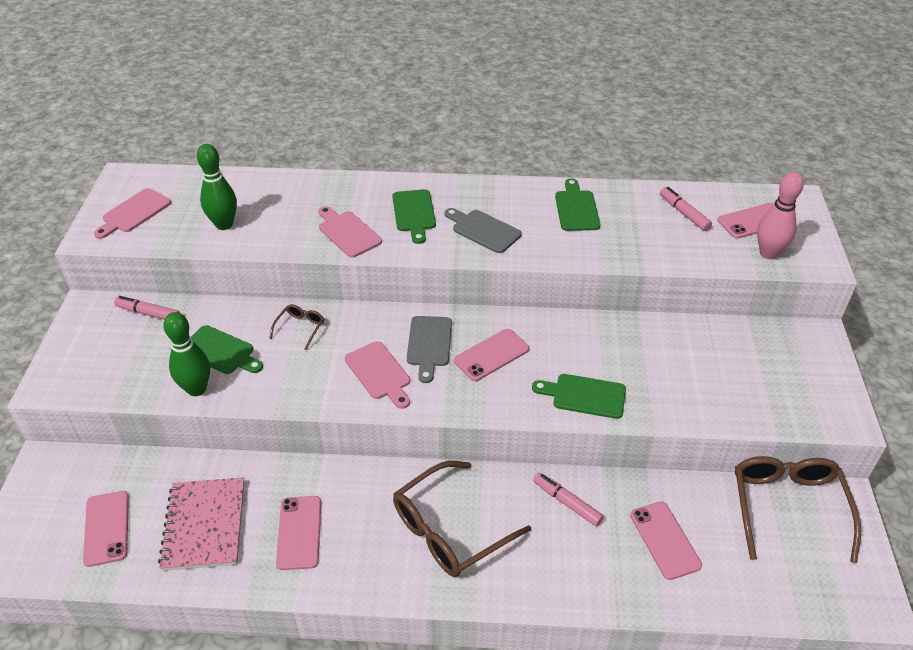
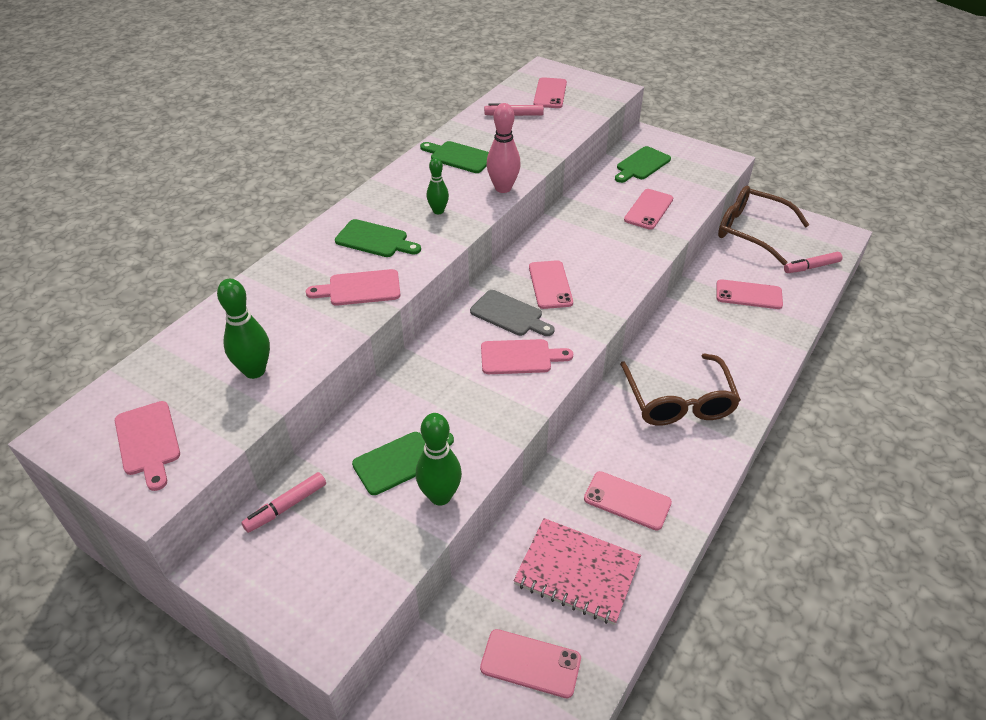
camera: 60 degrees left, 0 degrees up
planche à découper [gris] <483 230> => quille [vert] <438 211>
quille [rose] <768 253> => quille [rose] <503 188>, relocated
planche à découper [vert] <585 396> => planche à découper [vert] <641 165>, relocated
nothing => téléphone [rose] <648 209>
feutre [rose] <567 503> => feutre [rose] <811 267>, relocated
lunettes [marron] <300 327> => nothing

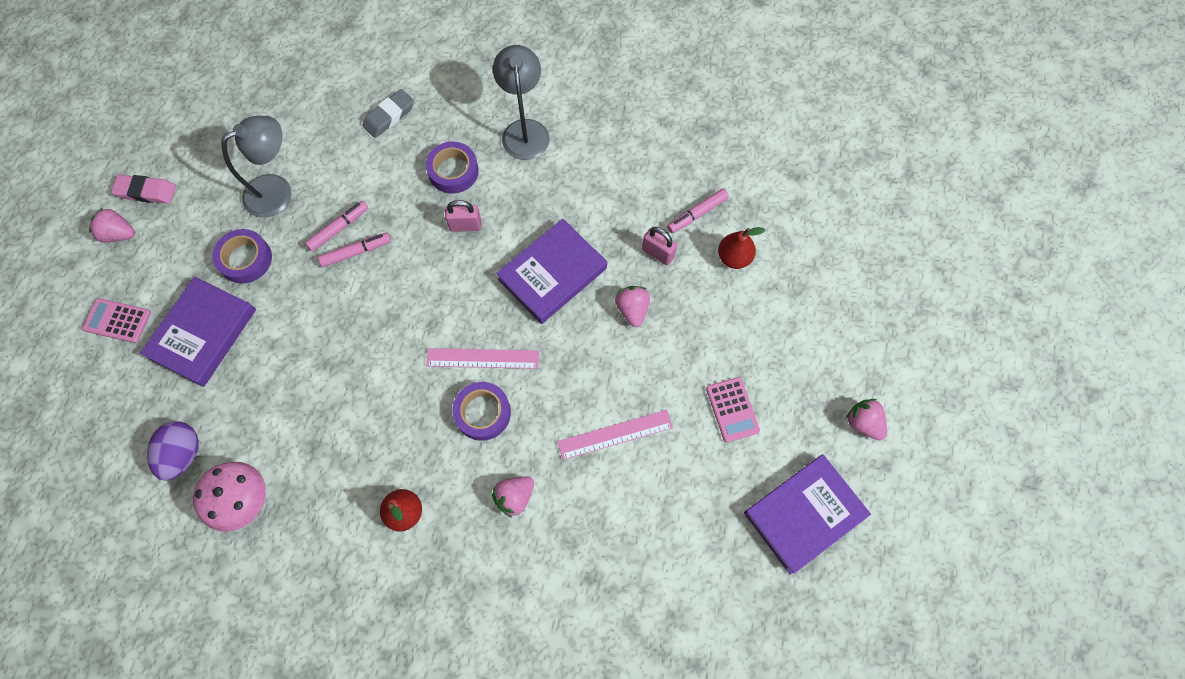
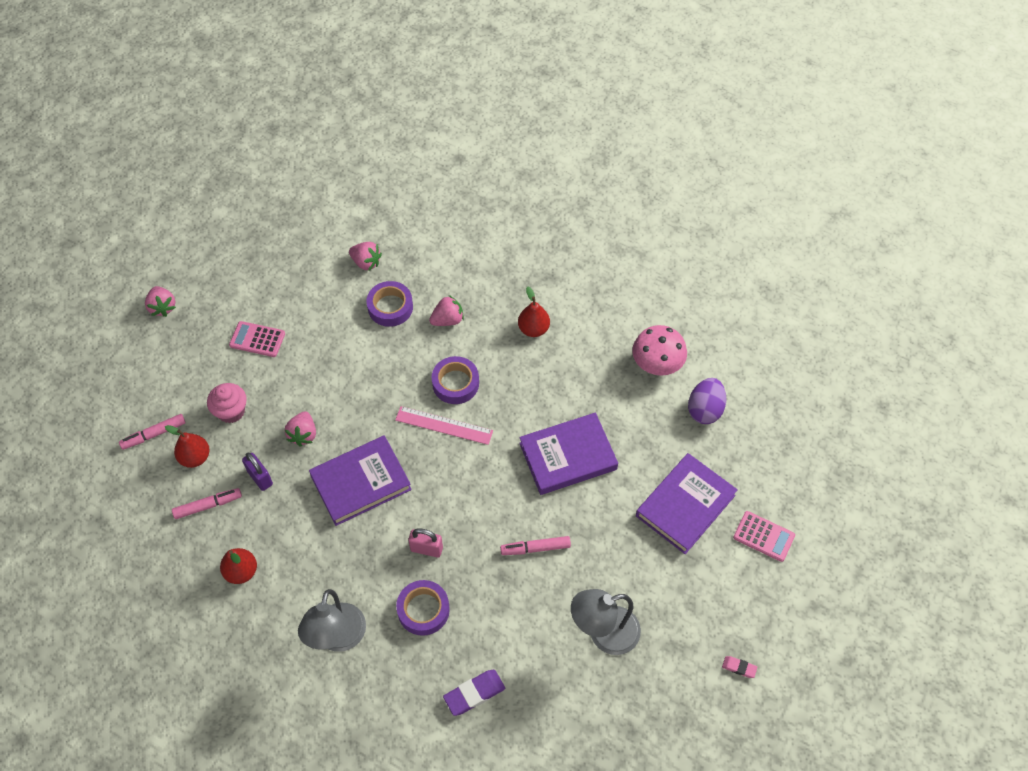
camera: 165 degrees left, 10 degrees down
feutre [rose] <339 228> => feutre [rose] <154 434>, relocated
nothing => muffin [rose] <231 411>
nothing => poire [rouge] <241 571>
calculatrice [rose] <732 409> => calculatrice [rose] <257 339>, 75 degrees counterclockwise
cadenas [rose] <658 253> => cadenas [violet] <260 478>
fraise [rose] <119 234> => fraise [rose] <366 262>, relocated
ruban adhésif [violet] <245 259> => ruban adhésif [violet] <390 307>, relocated
gomme [gris] <389 116> => gomme [violet] <474 693>
livre [violet] <804 514> => livre [violet] <568 456>, relocated
gomme [rose] <146 191> => gomme [rose] <739 668>, x0.55
règle [rose] <615 434> => nothing

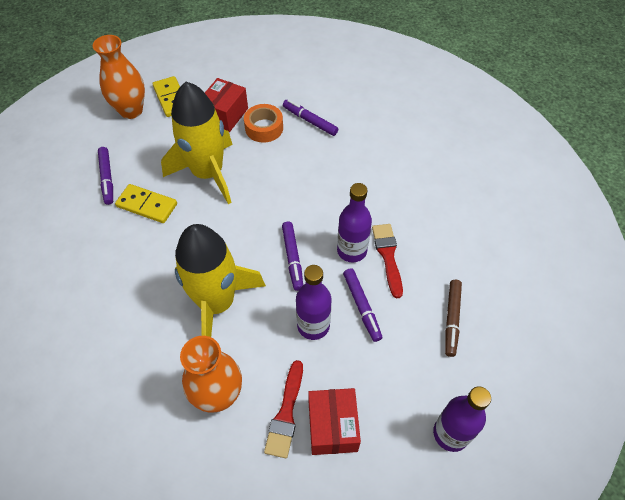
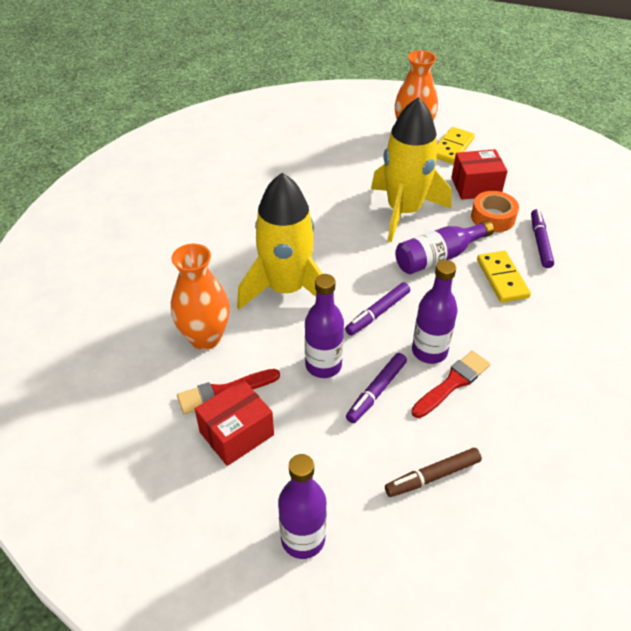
camera: 55 degrees right, 10 degrees down
nothing => bouteille [violet] <438 257>
domino [jaune] <147 205> => domino [jaune] <502 278>, relocated
feutre [violet] <107 178> => nothing

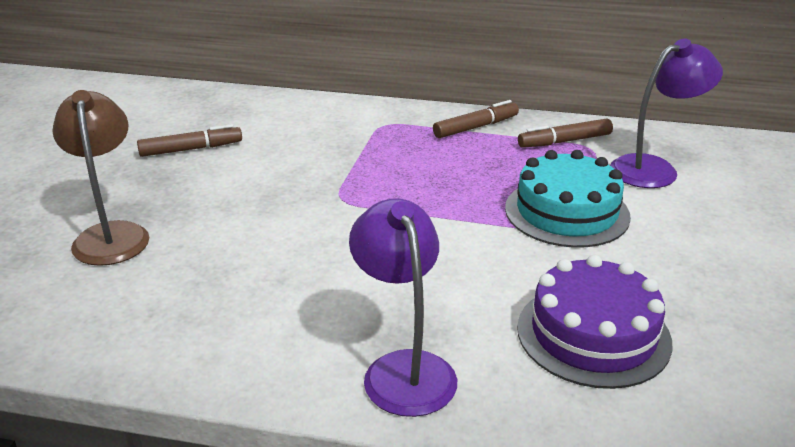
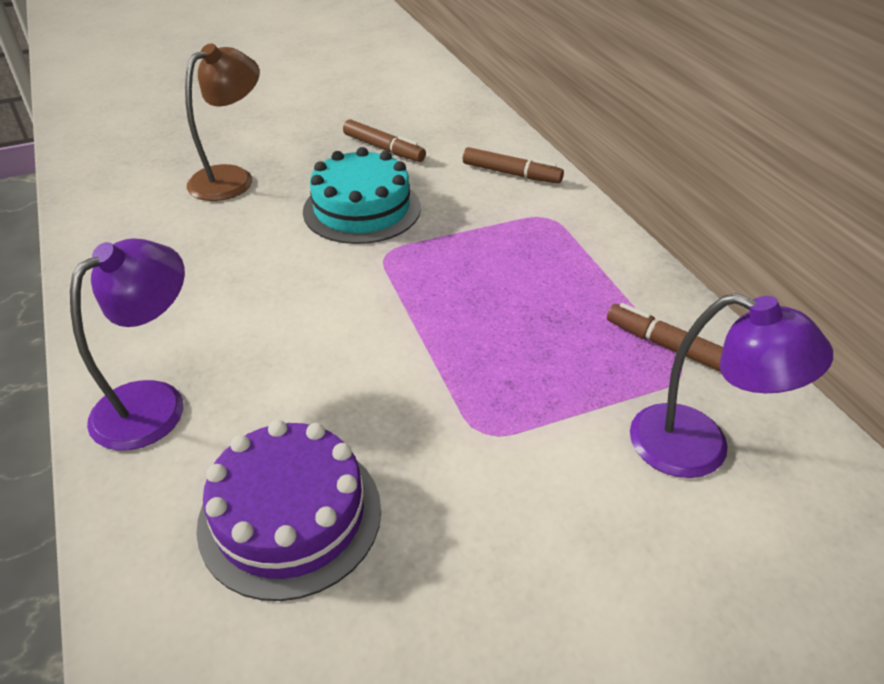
camera: 55 degrees right, 10 degrees up
gâteau [turquoise] <567 212> => gâteau [turquoise] <362 209>, relocated
feutre [marron] <476 127> => feutre [marron] <511 174>, relocated

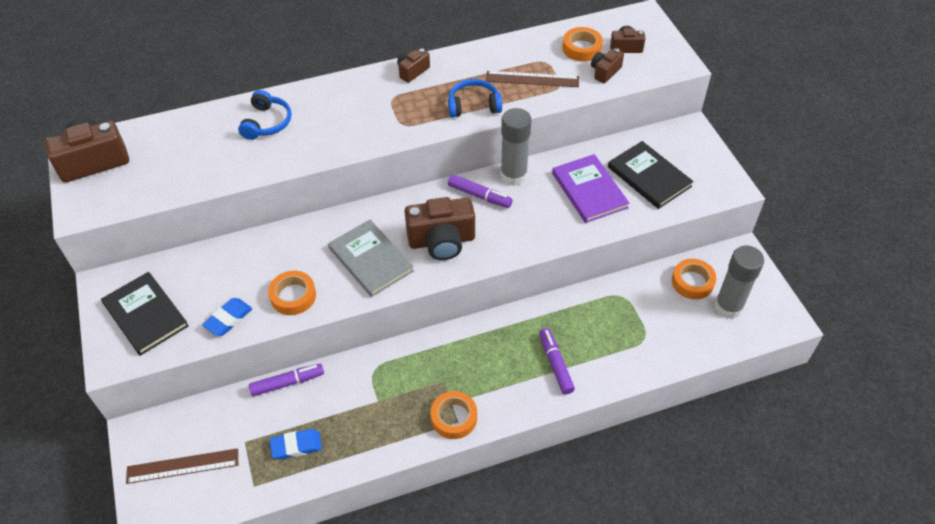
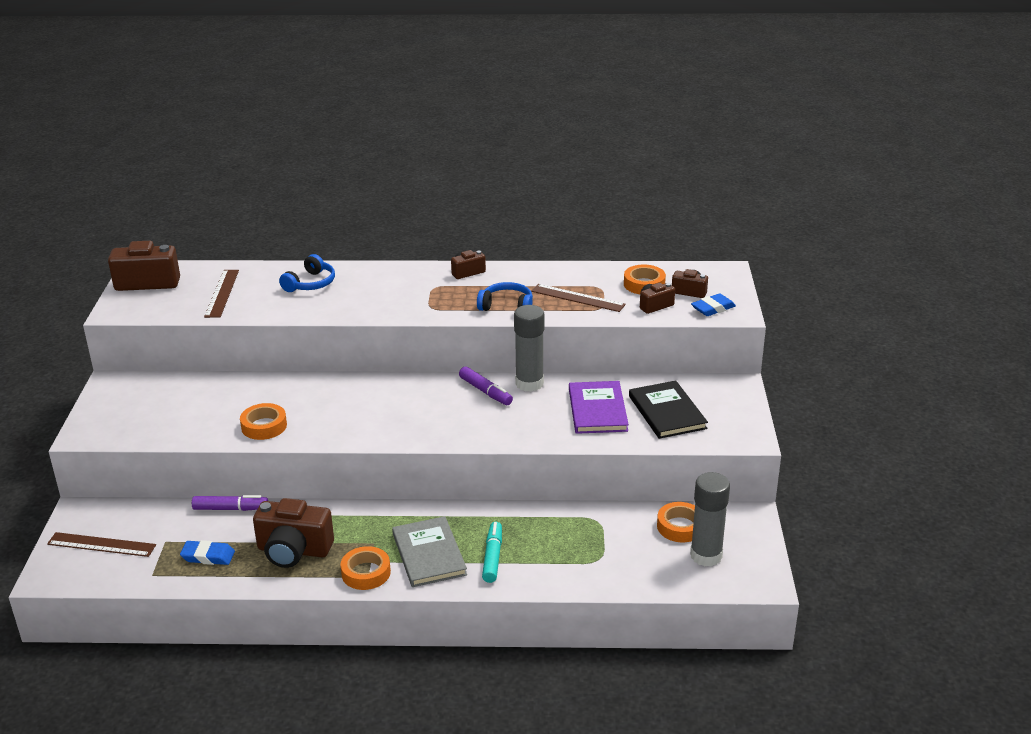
camera: 20 degrees right, 20 degrees down
nothing => règle [marron] <222 293>
appareil photo [marron] <442 241> => appareil photo [marron] <293 550>, relocated
livre [gris] <371 259> => livre [gris] <429 554>, relocated
feutre [violet] <555 364> => feutre [turquoise] <493 557>
gomme [bleu] <228 319> => gomme [bleu] <713 308>, relocated
livre [noir] <145 315> => nothing

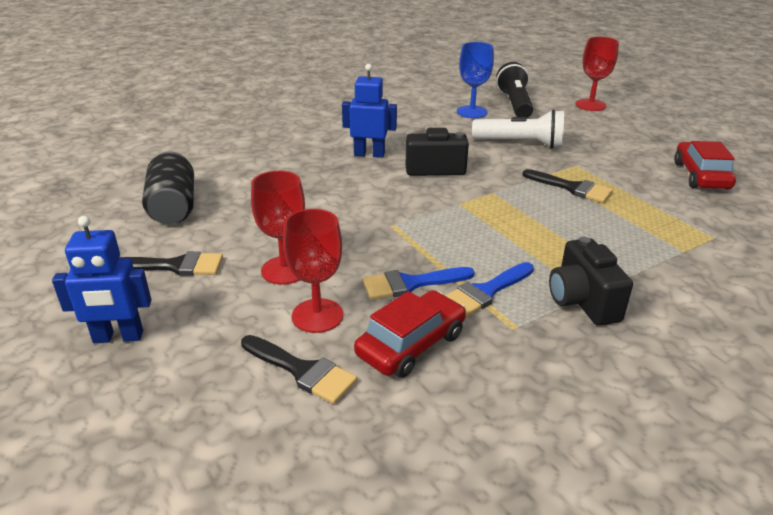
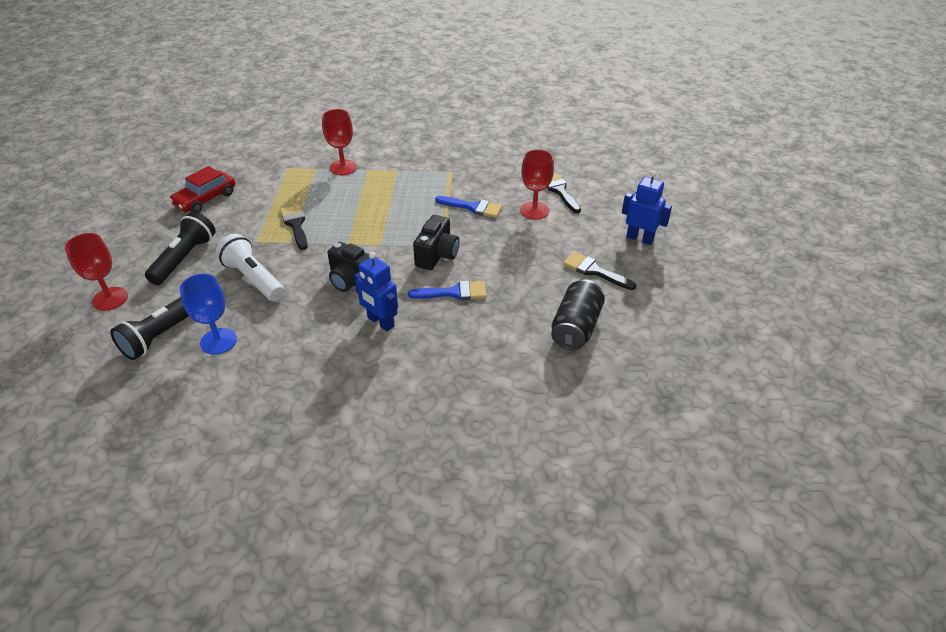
camera: 145 degrees left, 10 degrees up
nothing => lampe de poche [noir] <185 258>
verre à pied [rouge] <284 270> => verre à pied [rouge] <343 167>, relocated
pinceau [bleu] <485 292> => pinceau [bleu] <454 292>, relocated
appareil photo [noir] <582 301> => appareil photo [noir] <437 255>, relocated
voiture [rouge] <411 344> => nothing

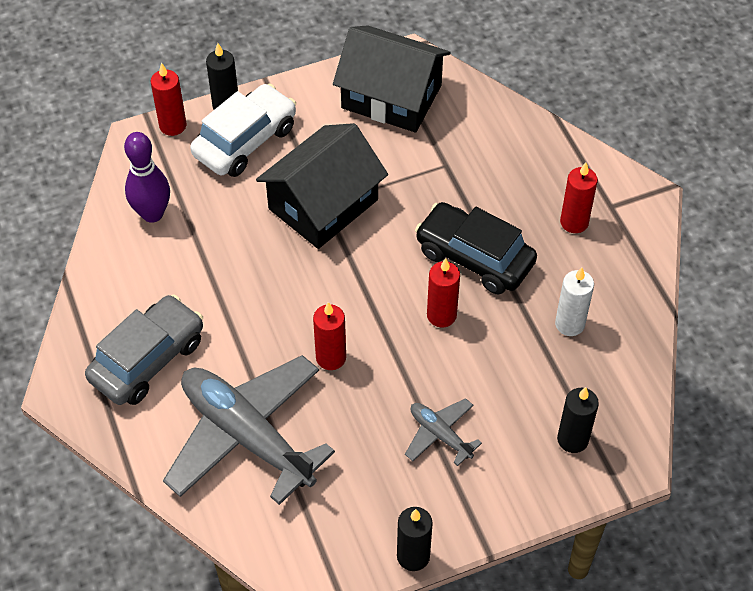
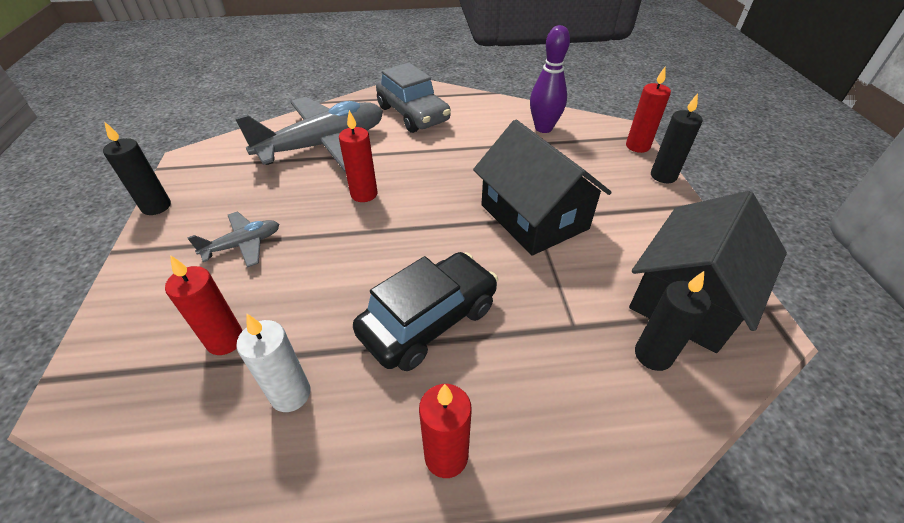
camera: 105 degrees right, 10 degrees down
bougie [rouge] <441 315> => bougie [rouge] <225 340>, relocated
bougie [noir] <572 439> => bougie [noir] <653 355>, relocated
voiture [blanc] <245 141> => nothing

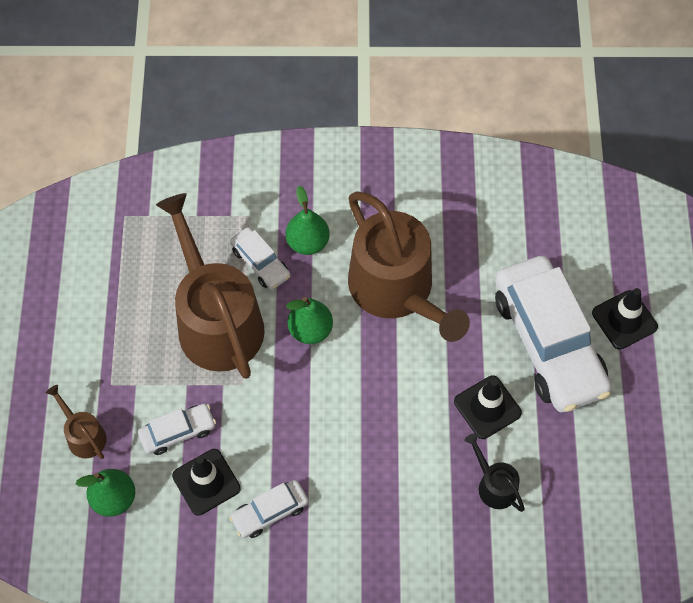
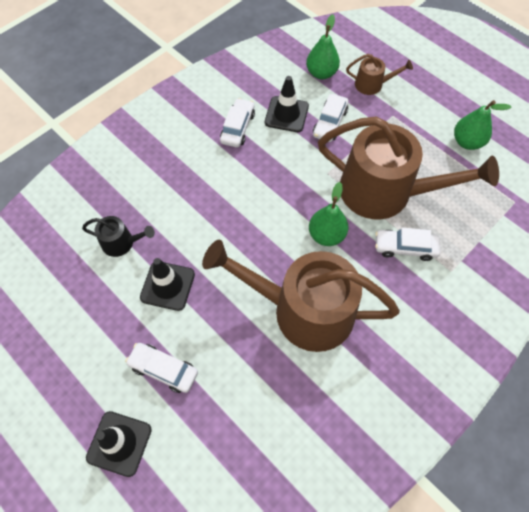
camera: 135 degrees right, 0 degrees up
voiture [blanc] <548 342> => voiture [blanc] <163 369>, x0.45
poire [vert] <307 242> => poire [vert] <467 142>, relocated

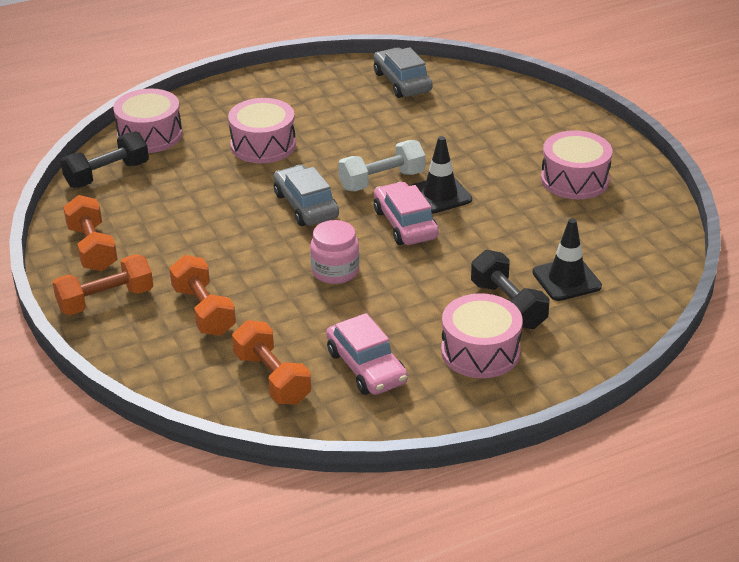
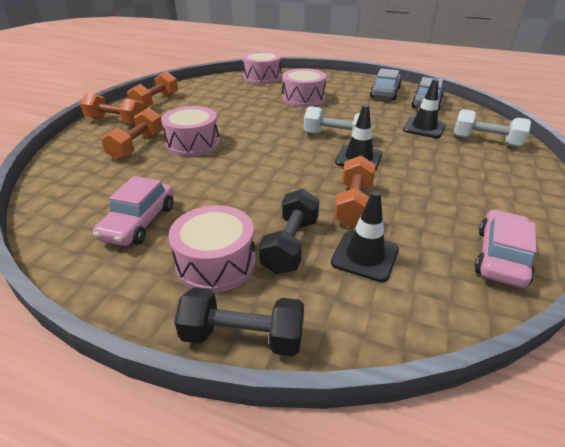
camera: 45 degrees right, 0 degrees up
tambour [rose] <574 180> => tambour [rose] <193 143>, relocated
haltère [noir] <107 175> => haltère [noir] <243 337>, relocated
haltère [orange] <272 378> => haltère [orange] <353 205>, relocated
voiture [gris] <306 206> => voiture [gris] <385 92>, relocated
nothing => cône de chantier [noir] <424 128>
nothing => haltère [blanc] <485 141>
voiture [rose] <405 224> => voiture [rose] <500 257>, relocated
bocal [rose] <335 271> => nothing

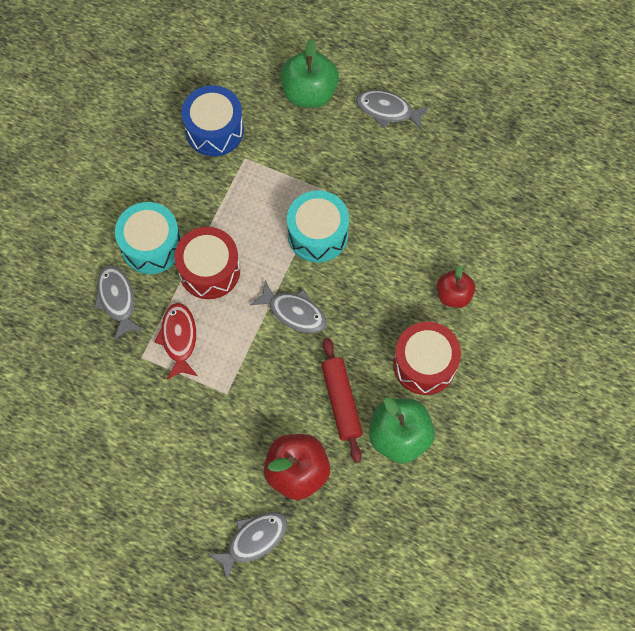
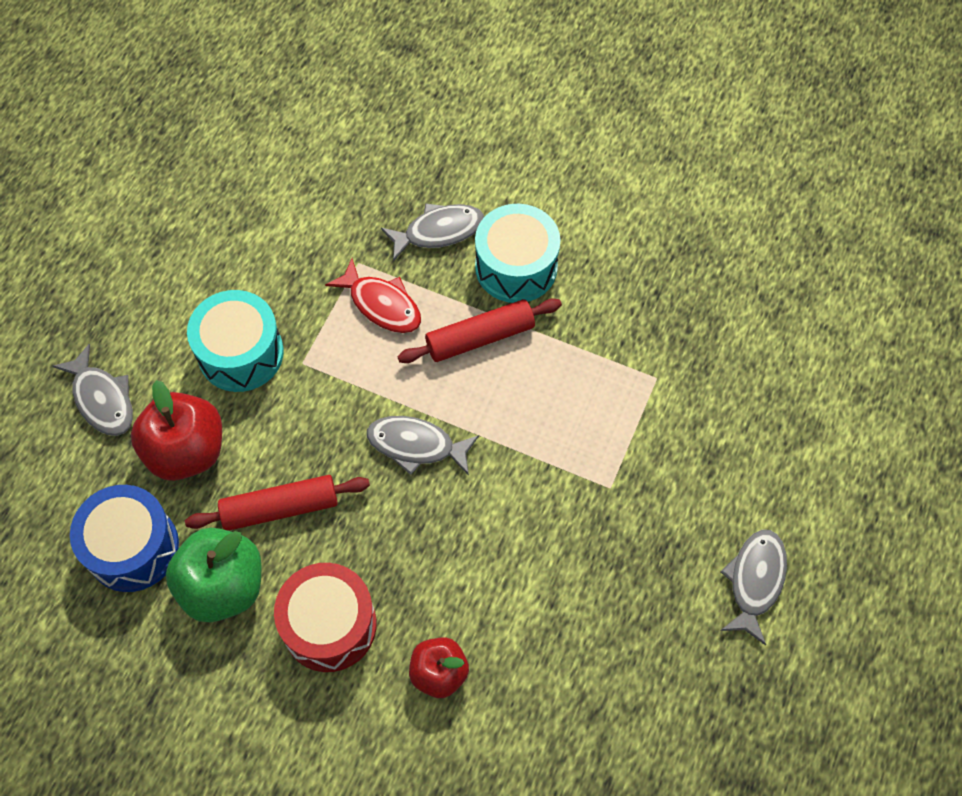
camera: 90 degrees right, 5 degrees down
tambour [bleu] <214 130> => tambour [bleu] <133 547>, relocated
tambour [turquoise] <317 234> => tambour [turquoise] <241 353>, relocated
poisson [rouge] <179 339> => poisson [rouge] <381 304>, 45 degrees clockwise
poisson [gris] <294 312> => poisson [gris] <416 445>, 75 degrees clockwise
tambour [rouge] <209 270> => rouleau à pâtisserie [rouge] <480 337>
pomme [vert] <309 93> => nothing

